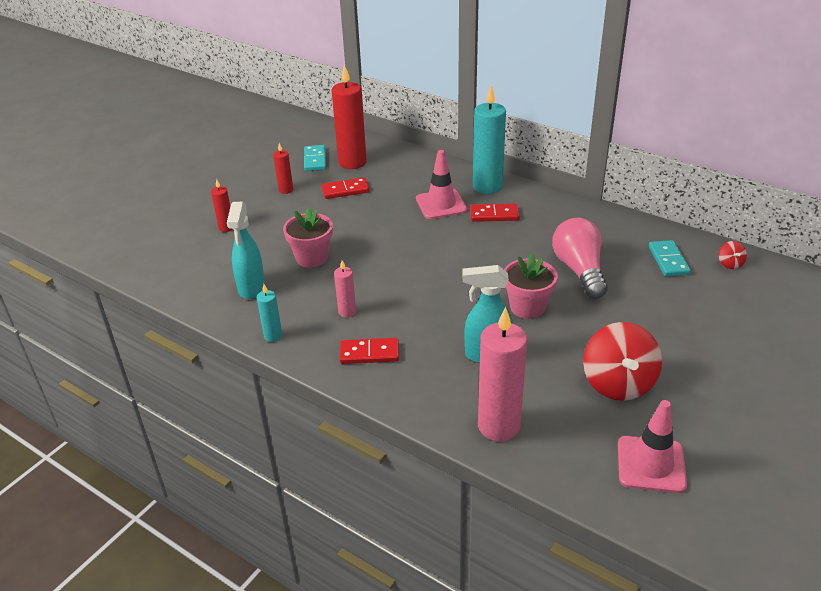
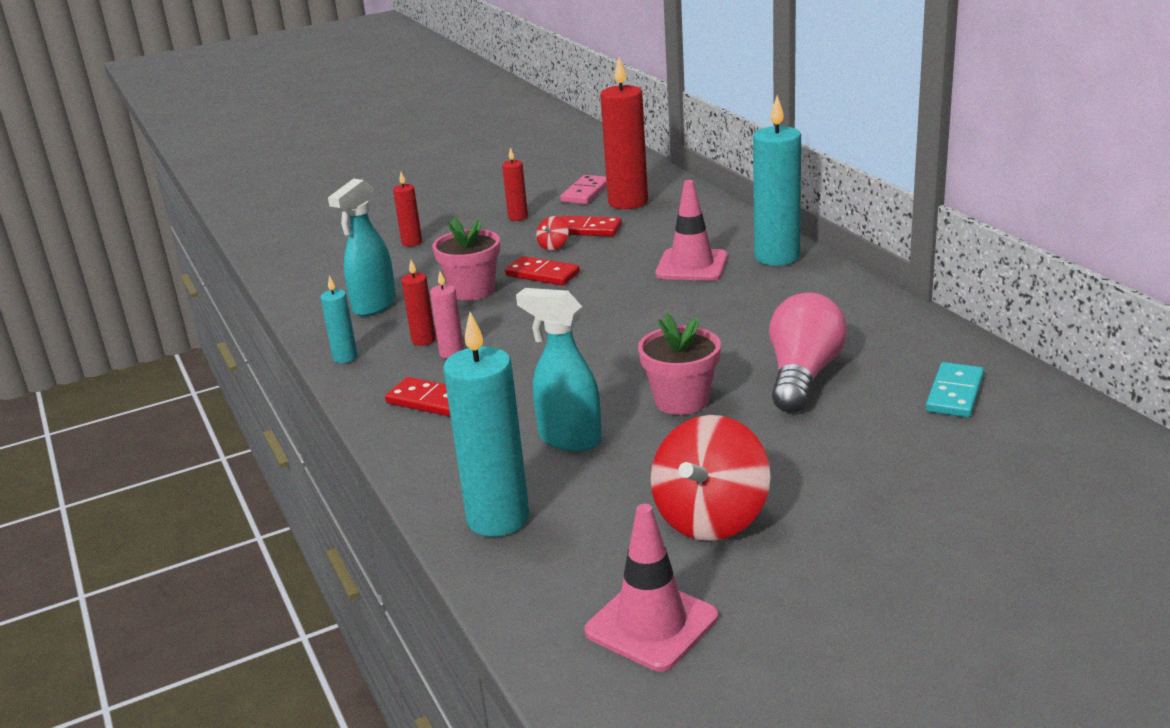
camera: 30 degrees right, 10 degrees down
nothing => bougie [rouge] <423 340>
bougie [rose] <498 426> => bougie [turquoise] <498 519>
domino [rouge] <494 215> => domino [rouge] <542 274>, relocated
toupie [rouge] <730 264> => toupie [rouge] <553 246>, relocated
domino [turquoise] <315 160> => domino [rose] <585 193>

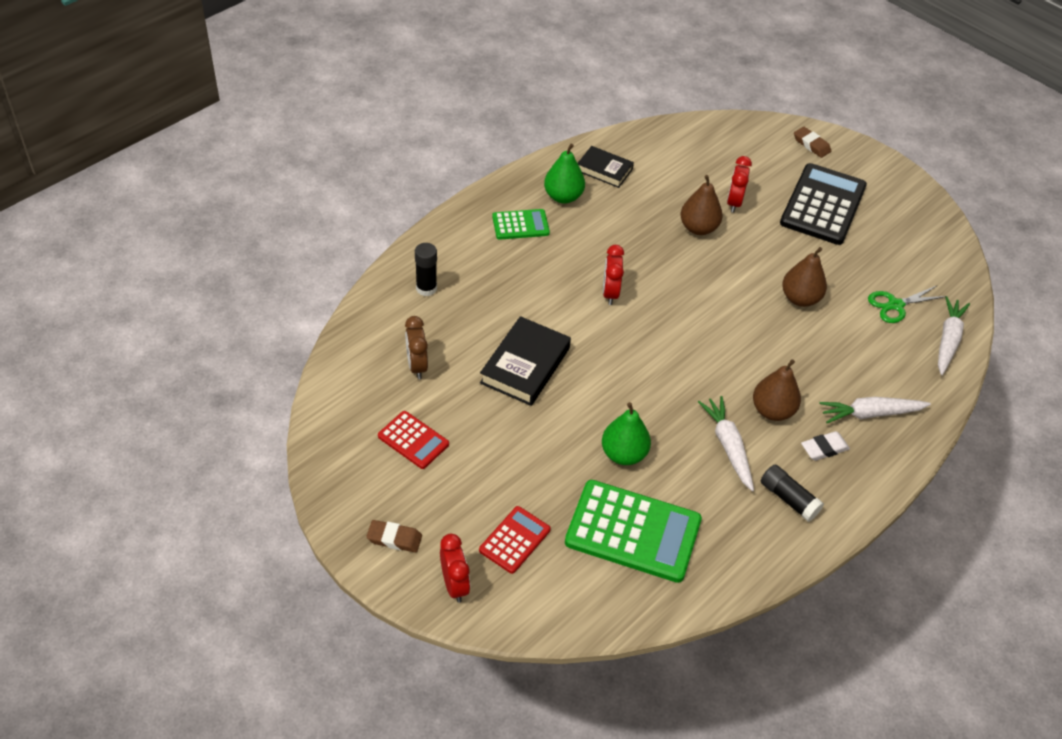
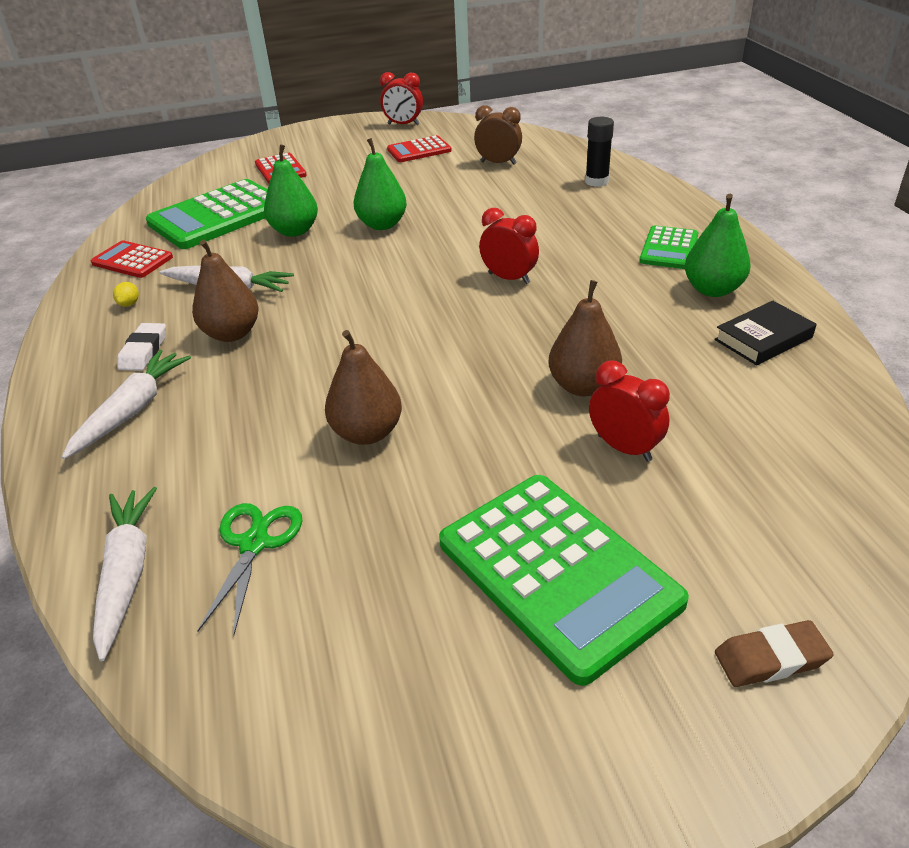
camera: 125 degrees right, 10 degrees down
nothing => calculatrice [rouge] <132 260>
carotte [blanc] <948 340> => carotte [blanc] <127 573>, 150 degrees counterclockwise
bâton de colle [noir] <789 499> => citron [jaune] <129 304>
nothing => poire [vert] <382 225>
réveil [rouge] <454 585> => réveil [rouge] <403 124>, relocated
calculatrice [noir] <823 205> => calculatrice [vert] <557 572>
gomme [marron] <394 538> => nothing
livre [noir] <525 365> => nothing

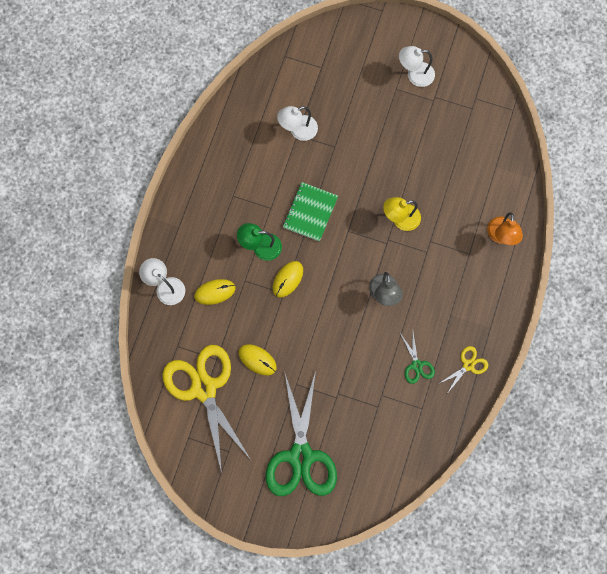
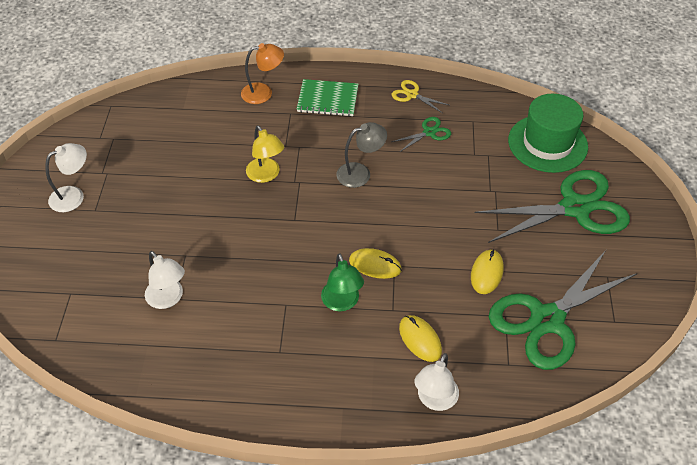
camera: 105 degrees left, 25 degrees down
lampe [blanc] <415 75> => lampe [blanc] <73 196>, 105 degrees counterclockwise
carnet [vert] <310 212> => carnet [vert] <328 99>, relocated
ciseaux [jaune] <204 388> => ciseaux [vert] <547 320>
nothing => chapeau [vert] <547 143>

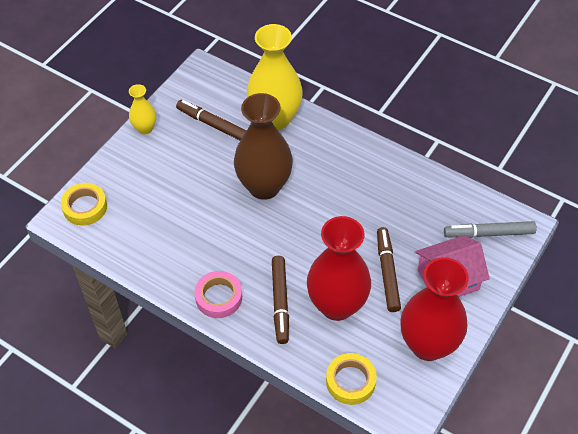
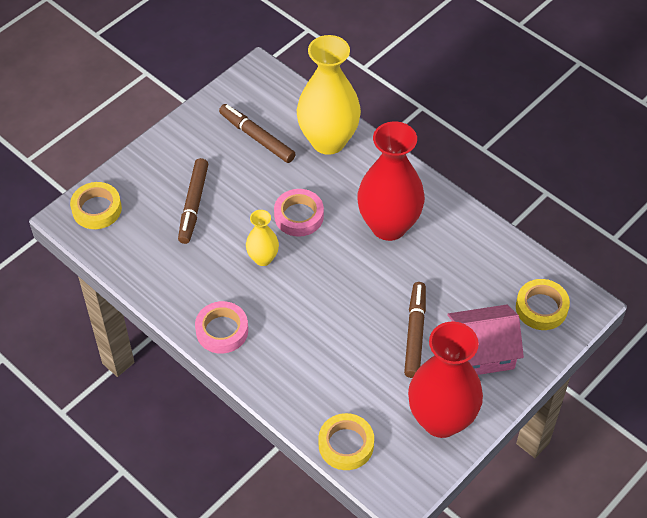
camera: 10 degrees right, 0 degrees up
feutre [marron] <280 302> => feutre [marron] <193 205>, relocated
vase [jaune] <145 128> => vase [jaune] <263 258>, relocated
vase [marron] <264 186> => ruban adhésif [rose] <299 216>
vase [rouge] <337 305> => vase [rouge] <389 226>, relocated
feutre [gris] <488 233> => ruban adhésif [jaune] <541 308>

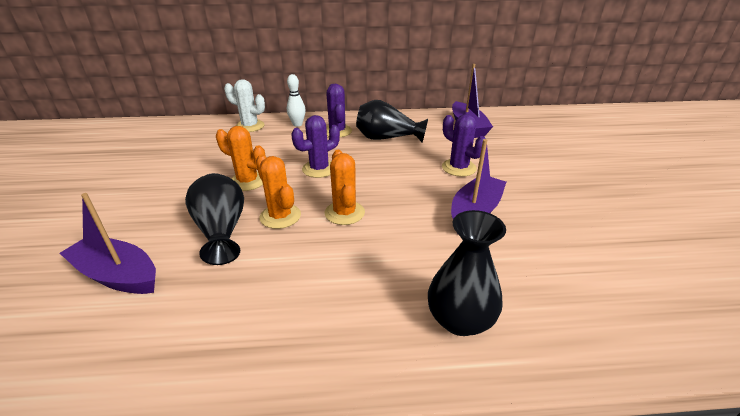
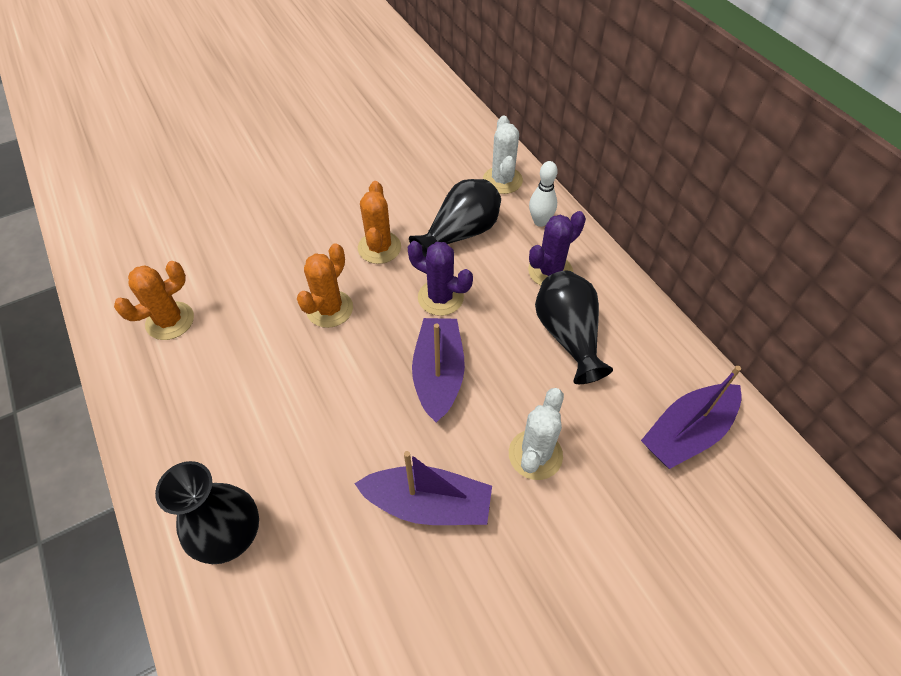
camera: 65 degrees right, 20 degrees up
cactus [orange] <344 213> => cactus [orange] <170 321>, relocated
vase [noir] <221 231> => vase [noir] <460 234>, relocated
bateau [violet] <118 275> => bateau [violet] <438 375>, relocated
cactus [violet] <458 168> => cactus [blanc] <535 454>

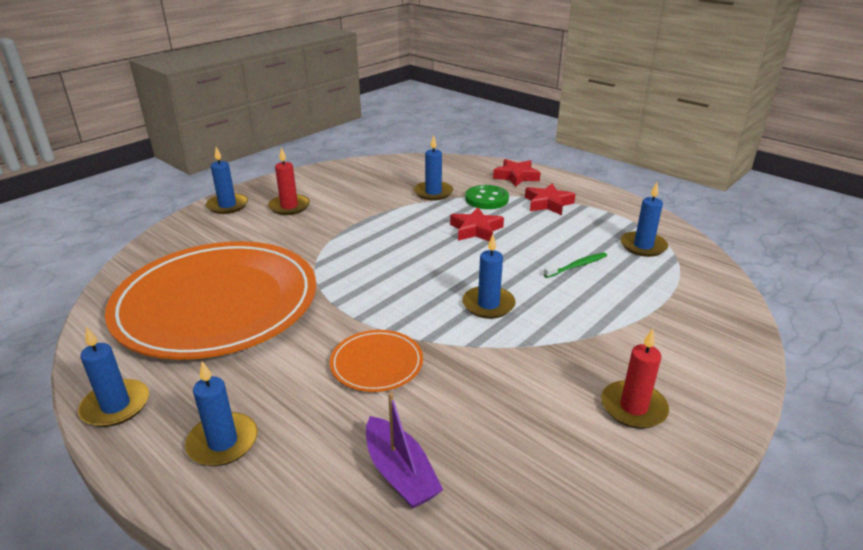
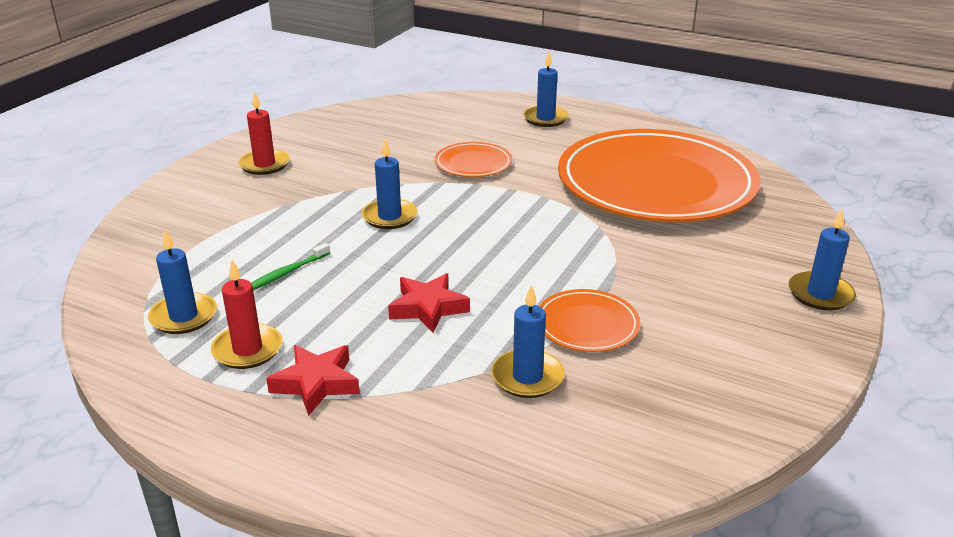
camera: 165 degrees right, 0 degrees up
bougie [rouge] <289 207> => bougie [rouge] <247 349>, relocated
nothing => assiette [orange] <587 324>
bougie [bleu] <116 406> => nothing
bateau [violet] <400 473> => nothing
bouton [vert] <486 199> => nothing
étoile [rouge] <516 176> => nothing

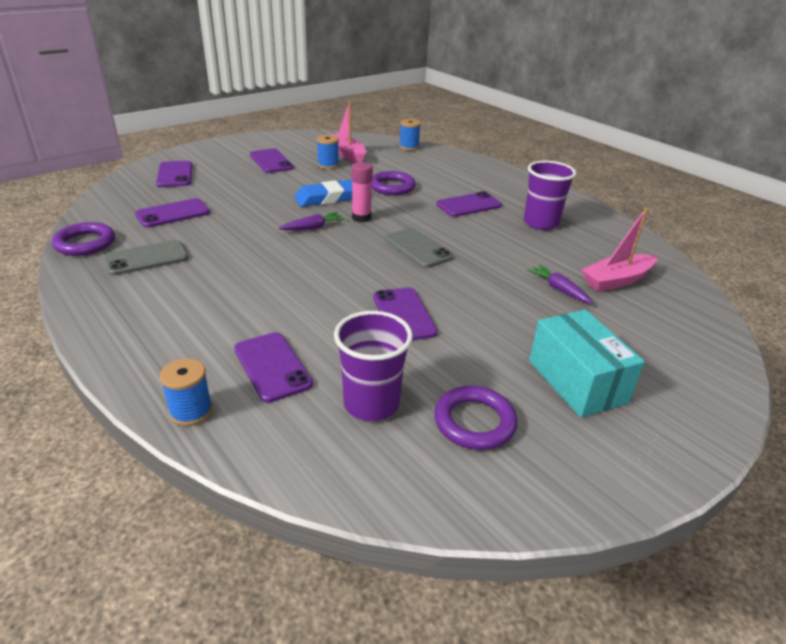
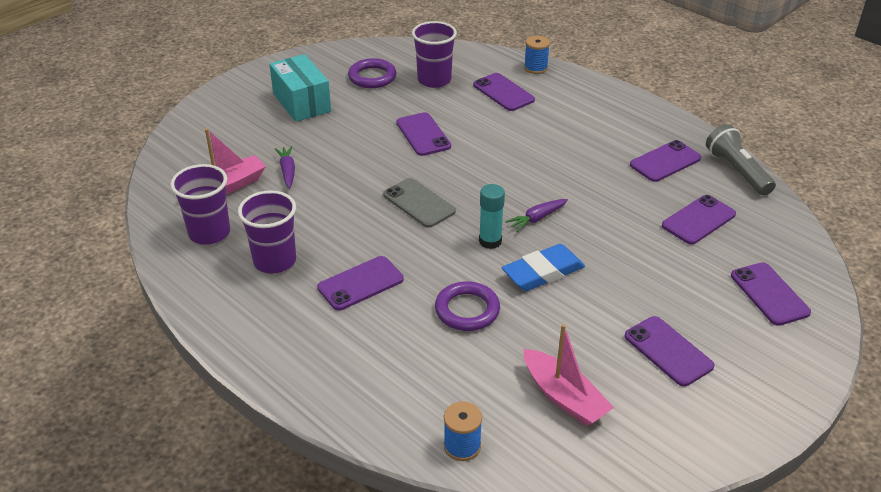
camera: 175 degrees right, 5 degrees up
nothing => gobelet [violet] <209 233>
carotte [violet] <558 289> => carotte [violet] <287 171>, 150 degrees counterclockwise
bâton de colle [rose] <361 218> => bâton de colle [turquoise] <490 241>
téléphone [gris] <146 258> => téléphone [violet] <665 162>
anneau [violet] <85 243> => lampe de poche [gris] <737 171>
bobine [bleu] <328 165> => nothing

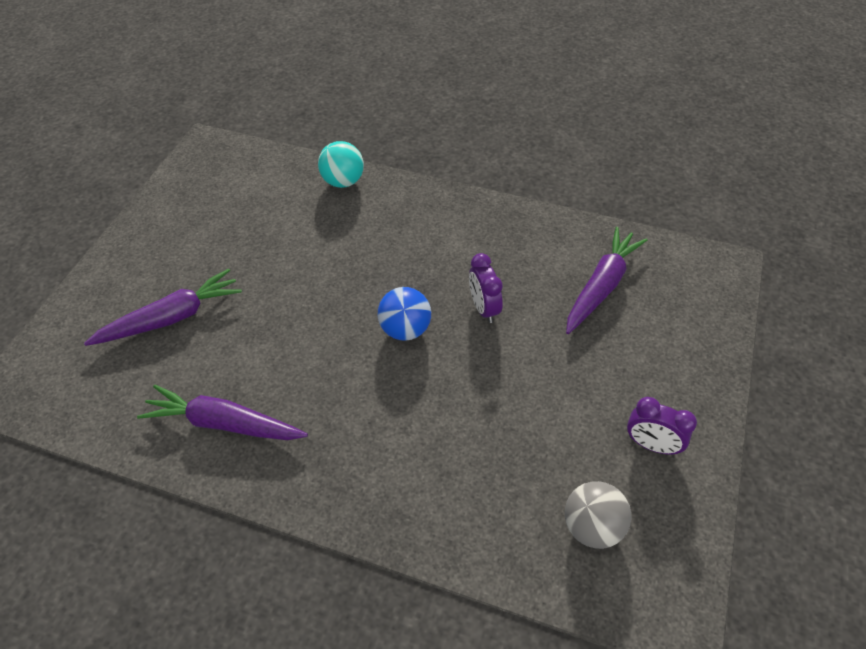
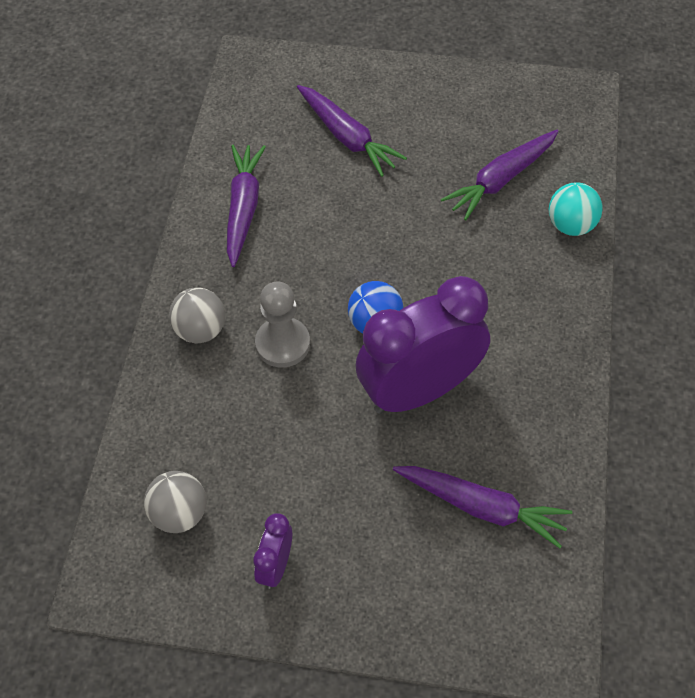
camera: 80 degrees right, 5 degrees up
nothing => balle [gris] <200 330>
nothing => pion [gris] <282 344>
réveil [violet] <484 308> => réveil [violet] <419 390>, x2.26
nothing => carotte [violet] <501 180>

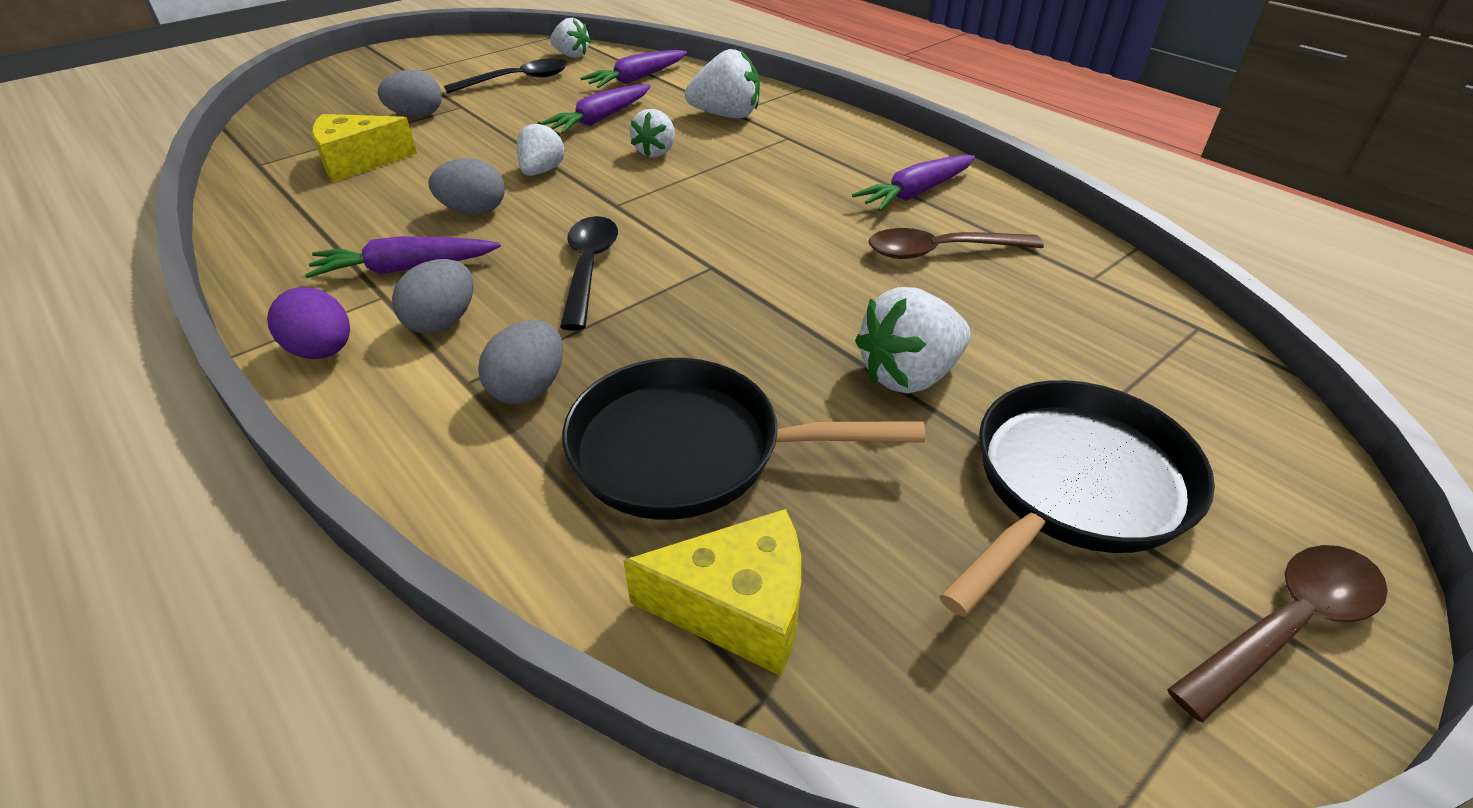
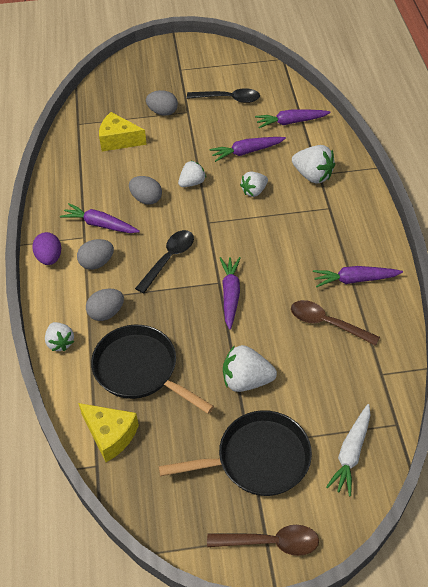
camera: 35 degrees right, 10 degrees up
fraise [blanc] <571 55> => fraise [blanc] <60 342>, relocated
nothing => carotte [violet] <230 295>
nothing => carotte [blanc] <351 453>

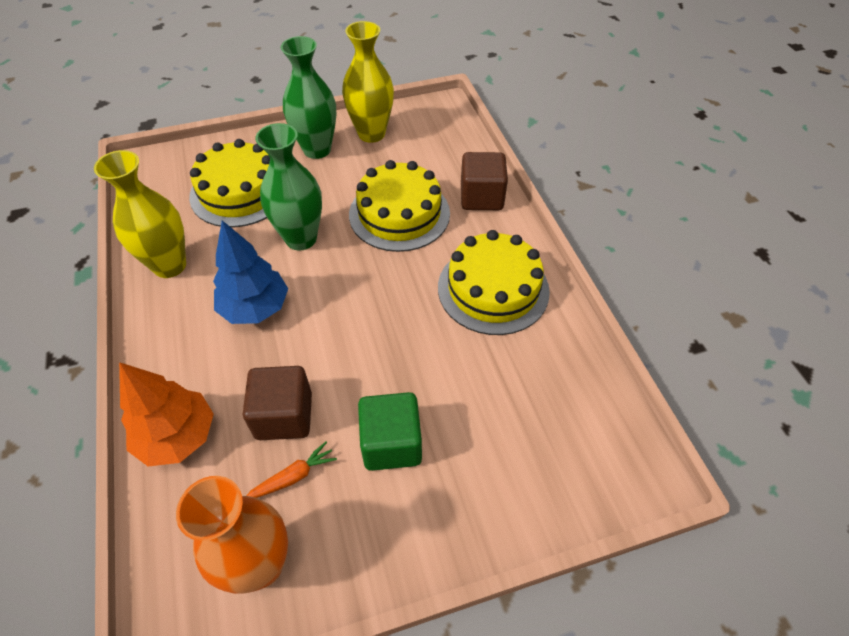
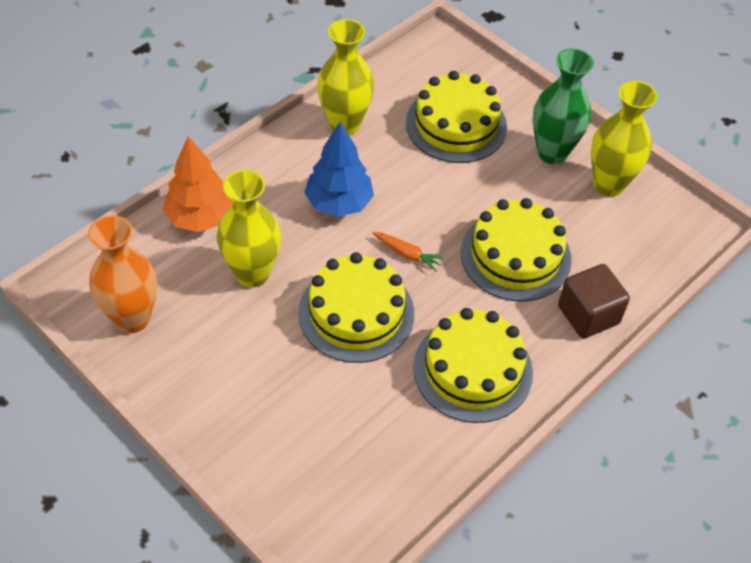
camera: 60 degrees right, 0 degrees up
cube [marron] <284 416> => vase [jaune] <252 273>
nothing => gâteau [jaune] <356 313>
carotte [orange] <293 477> => carotte [orange] <407 254>, relocated
vase [vert] <301 239> => nothing
cube [vert] <391 443> => nothing

